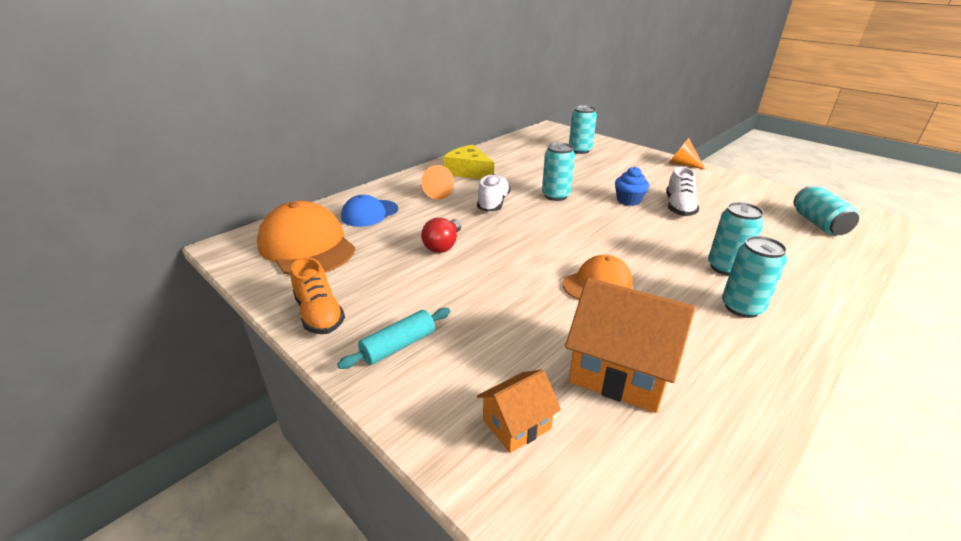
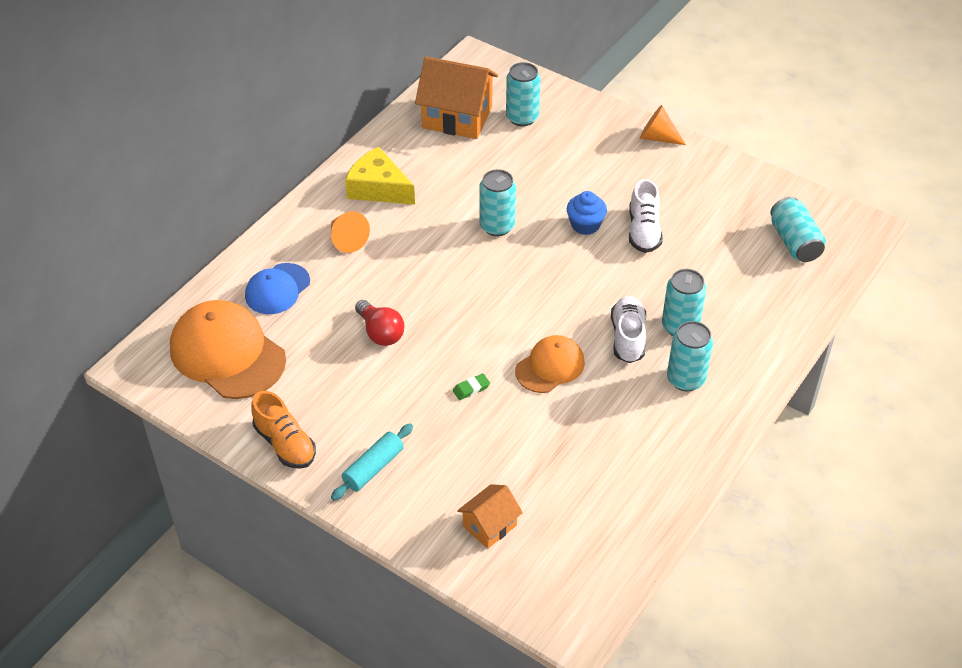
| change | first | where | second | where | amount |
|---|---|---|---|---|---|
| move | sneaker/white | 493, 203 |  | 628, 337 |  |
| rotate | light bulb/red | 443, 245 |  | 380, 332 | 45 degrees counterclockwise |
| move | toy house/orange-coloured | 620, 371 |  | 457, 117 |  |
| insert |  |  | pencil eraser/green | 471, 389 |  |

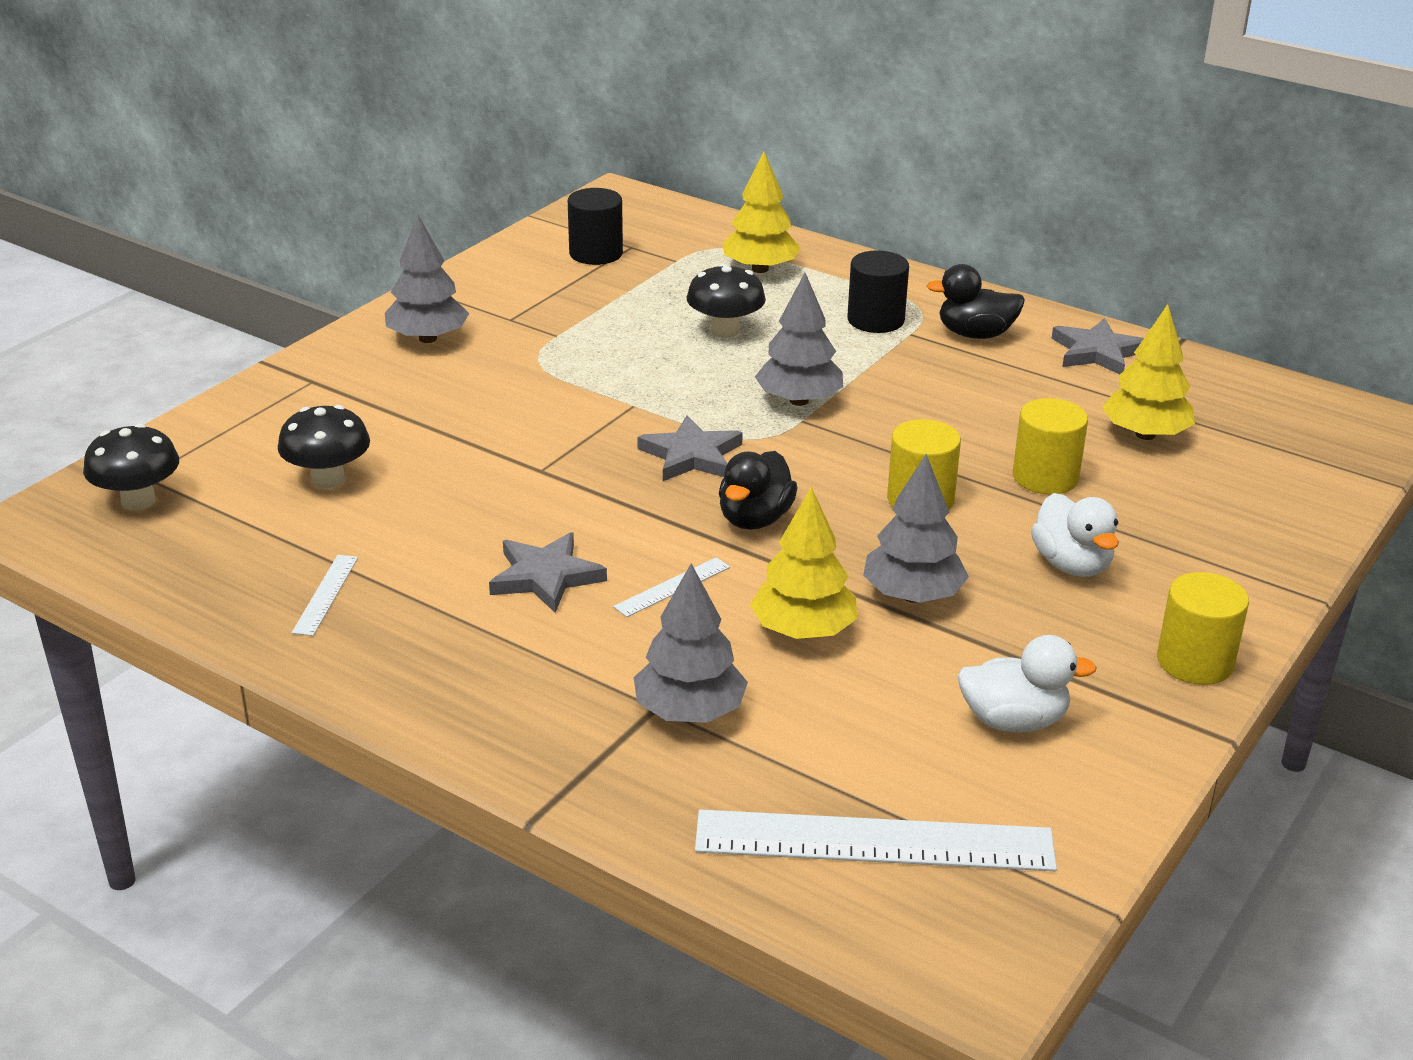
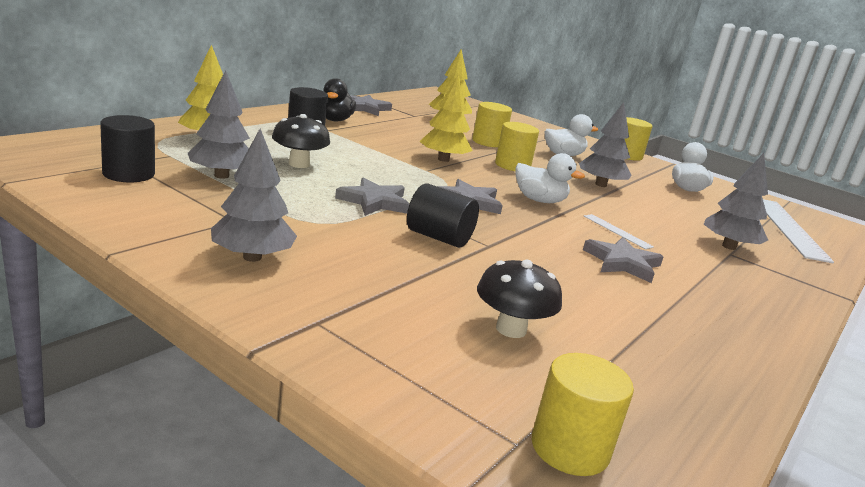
| change | first | where | second | where | amount |
|---|---|---|---|---|---|
| move | toy tree/grey | 799, 401 |  | 221, 176 |  |
| replace | mushroom/black | 138, 501 | cylinder/golden | 570, 448 |  |
| recolor | toy duck/black | 755, 519 | toy duck/white | 539, 200 |  |
| move | toy tree/golden | 803, 631 |  | 443, 159 |  |
| delete | measuring stick/white | 326, 594 |  |  |  |
| insert |  |  | star shape/grey | 374, 202 |  |
| insert |  |  | cylinder/black | 439, 238 |  |

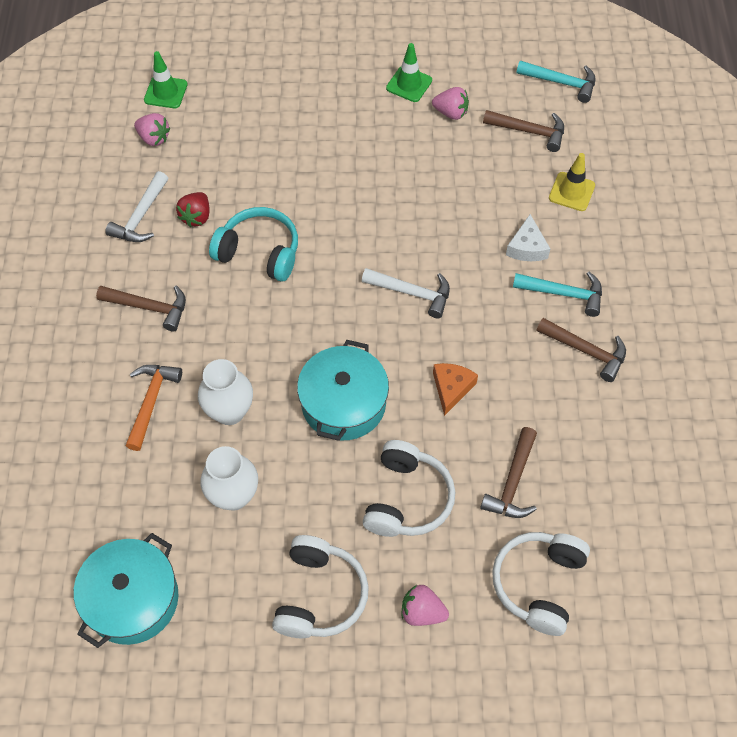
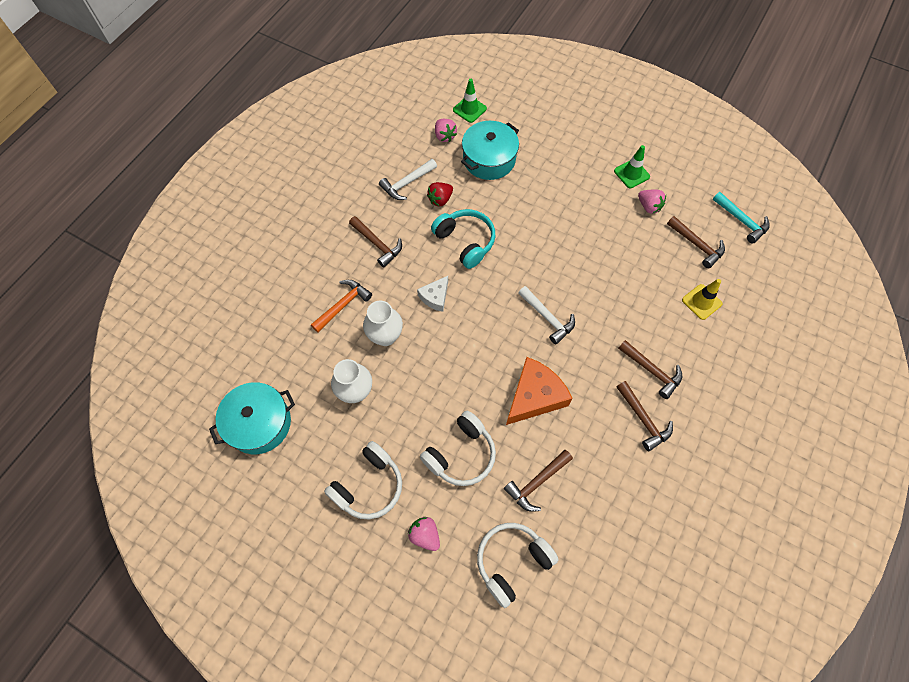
| change | first | where | second | where | amount |
|---|---|---|---|---|---|
| move | cheese/white | 527, 247 |  | 435, 297 |  |
| recolor | claw hammer/teal | 564, 294 | claw hammer/brown | 652, 371 |  |
| move | pot/teal | 343, 403 |  | 489, 159 |  |
| resize | cheese/orange-coloured | 451, 388 |  | 534, 396 | x1.79 |

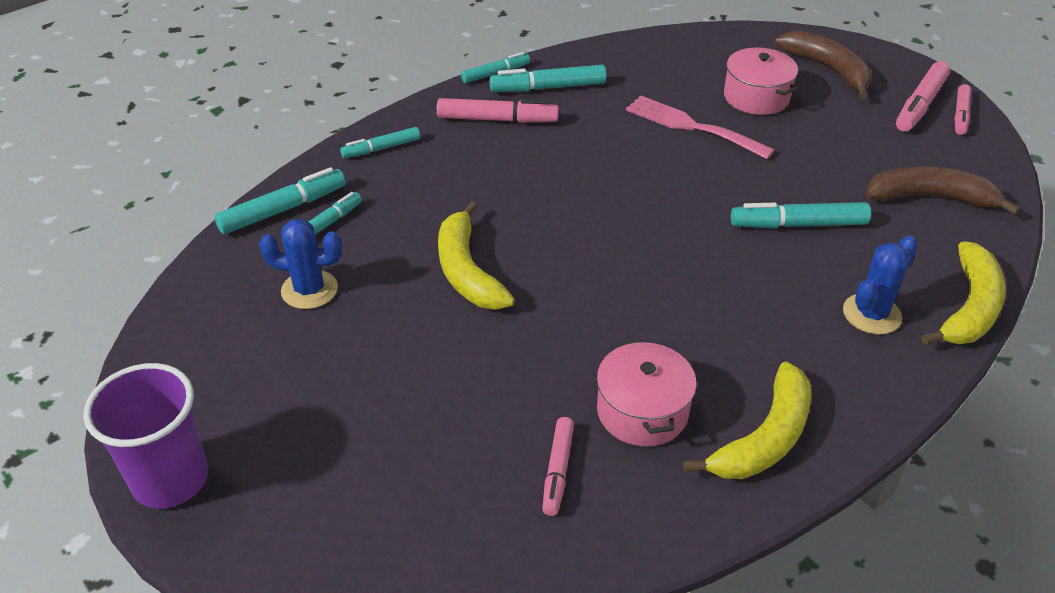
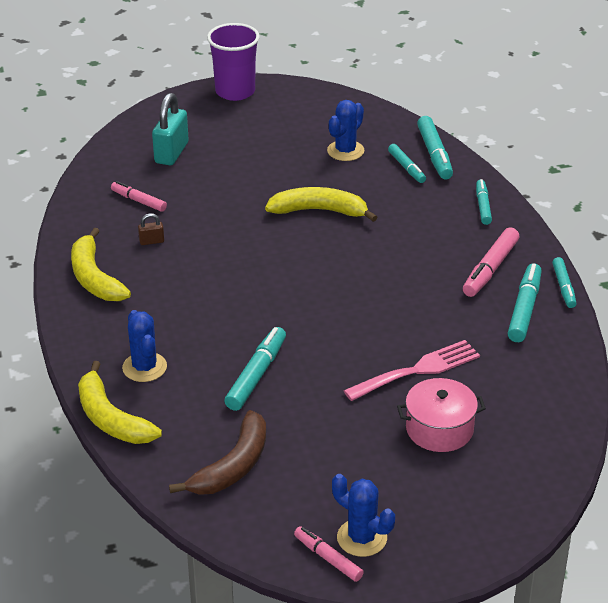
| change | first | where | second | where | amount |
|---|---|---|---|---|---|
| delete | banana fruit/brown | 828, 70 |  |  |  |
| replace | felt pen/rose-pink | 920, 104 | prickly plant/blue | 362, 538 |  |
| replace | pot/rose-pink | 642, 411 | small lock/brown | 151, 241 |  |
| insert |  |  | small lock/teal | 171, 153 |  |

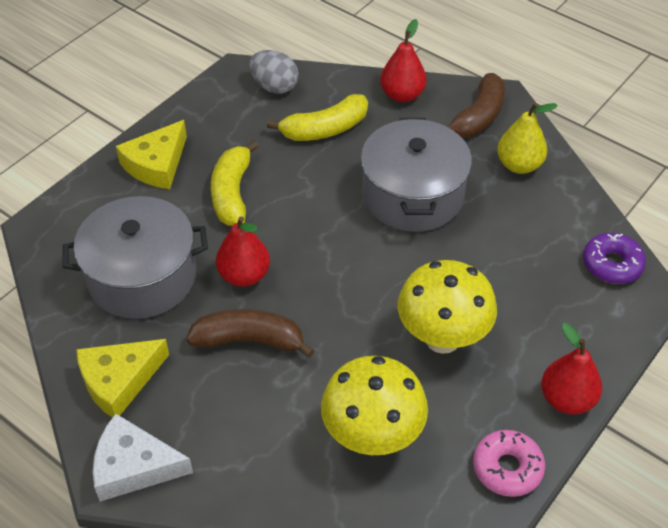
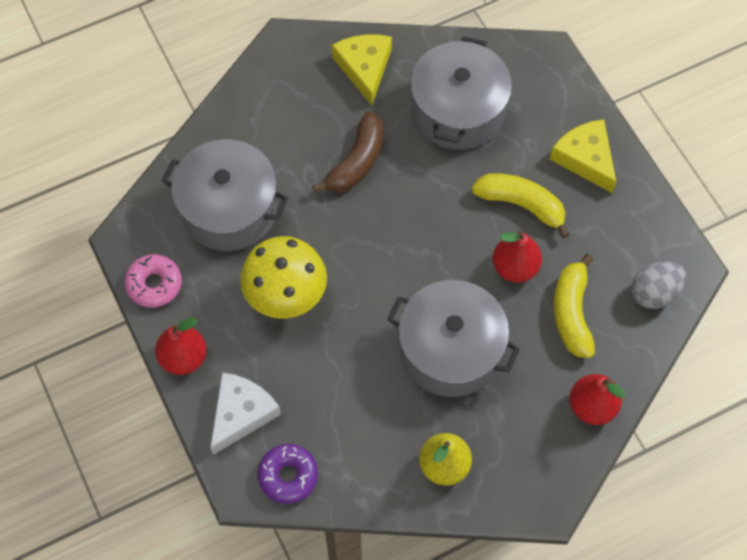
| change | first | where | second | where | amount |
|---|---|---|---|---|---|
| delete | banana fruit/brown | 478, 117 |  |  |  |
| move | pear fruit/red | 244, 275 |  | 515, 267 |  |
| replace | mushroom/golden | 372, 437 | pot/grey | 229, 209 |  |
| move | cheese/white | 134, 466 |  | 241, 413 |  |

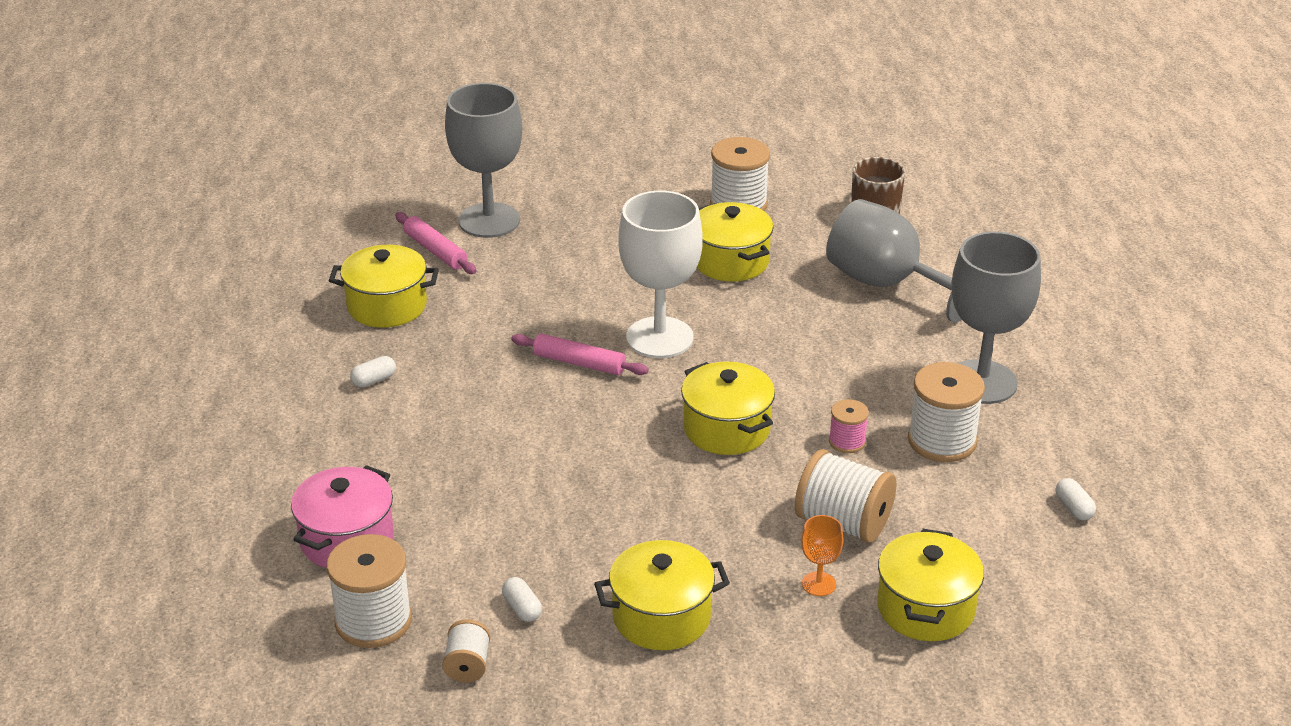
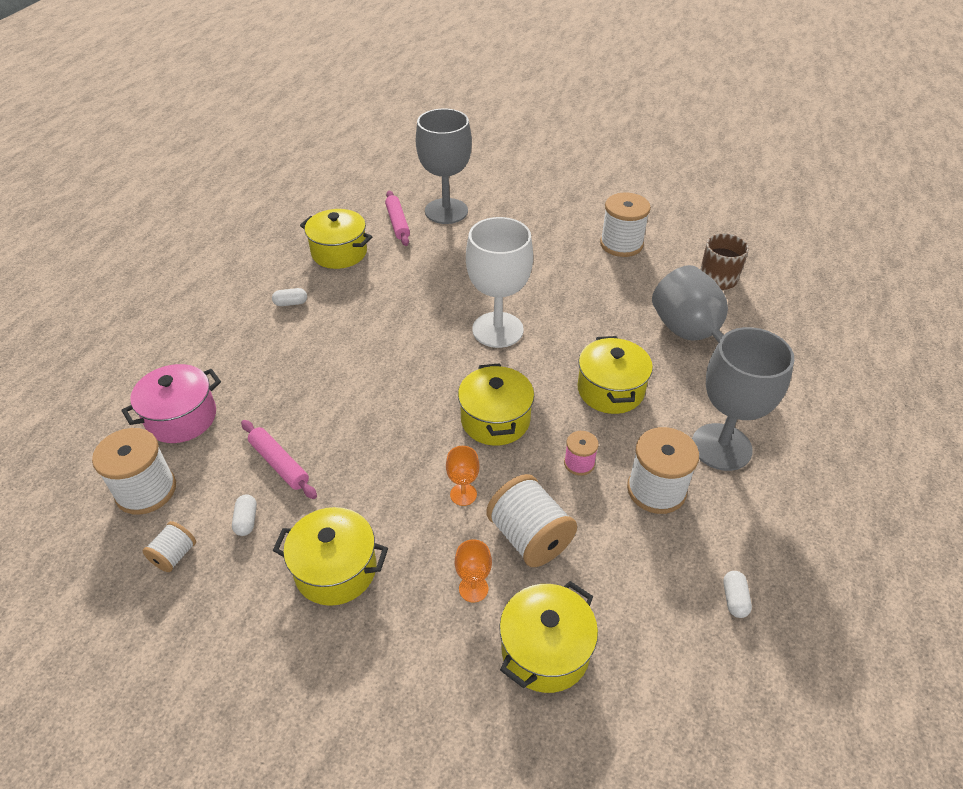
| change | first | where | second | where | amount |
|---|---|---|---|---|---|
| move | pot/golden | 730, 261 |  | 610, 390 |  |
| move | dough roller/rose-pink | 579, 363 |  | 279, 463 |  |
| insert |  |  | chalice/orange-coloured | 463, 494 |  |

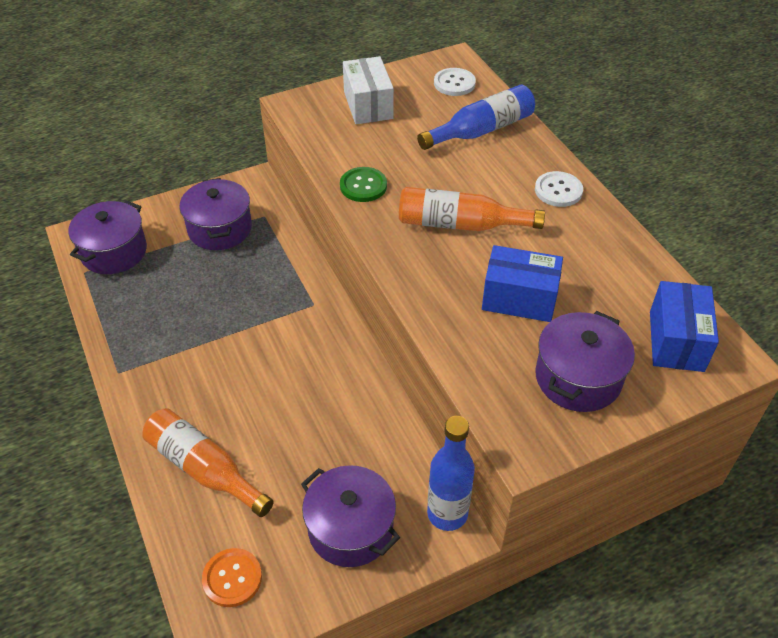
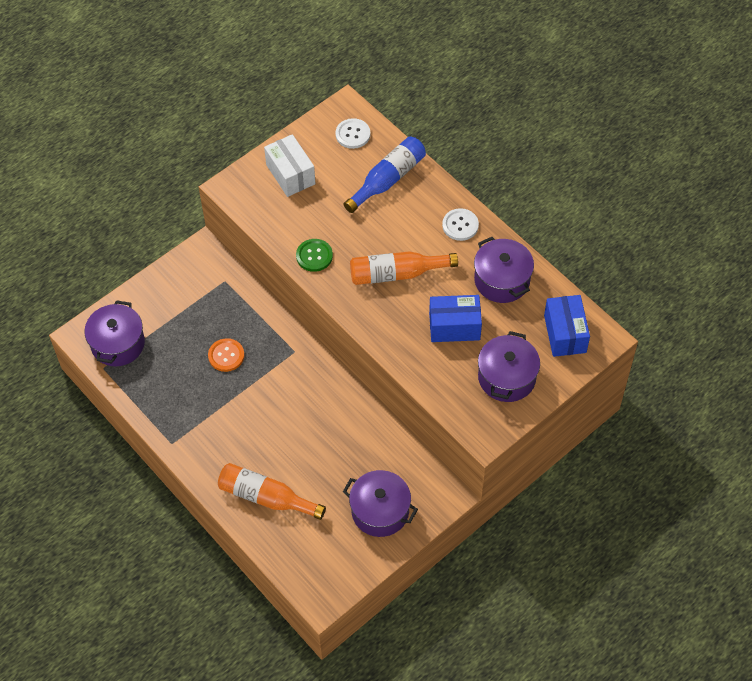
| change | first | where | second | where | amount |
|---|---|---|---|---|---|
| move | pot/royal purple | 220, 229 |  | 502, 280 |  |
| delete | flask/blue | 447, 514 |  |  |  |
| move | shirt button/orange-coloured | 232, 578 |  | 226, 356 |  |

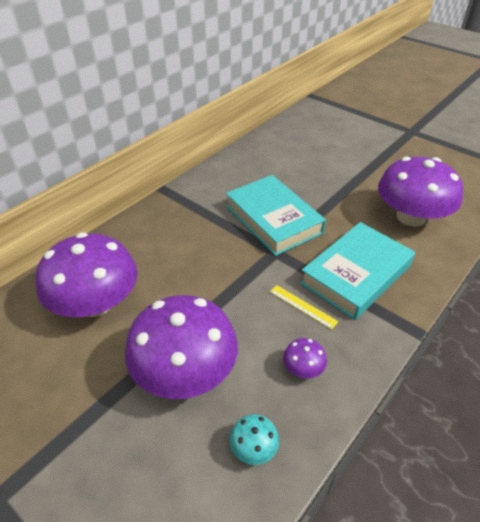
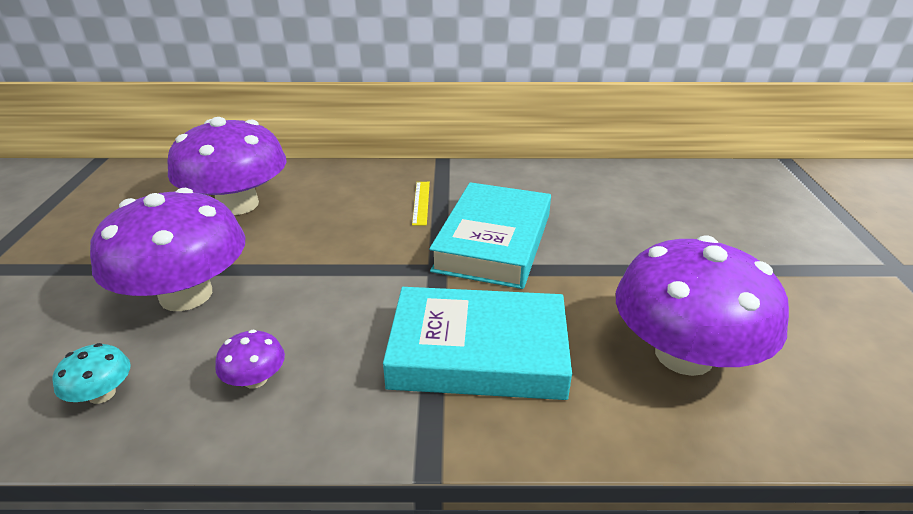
| change | first | where | second | where | amount |
|---|---|---|---|---|---|
| move | measuring stick/golden | 303, 306 |  | 421, 202 |  |

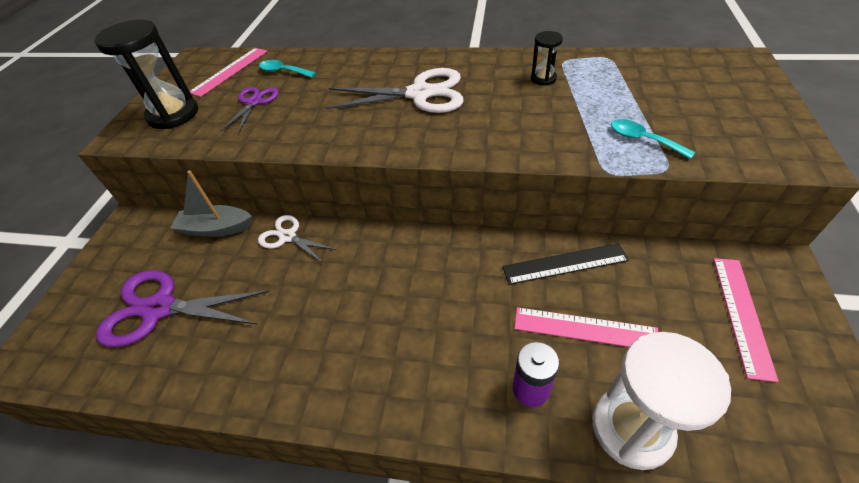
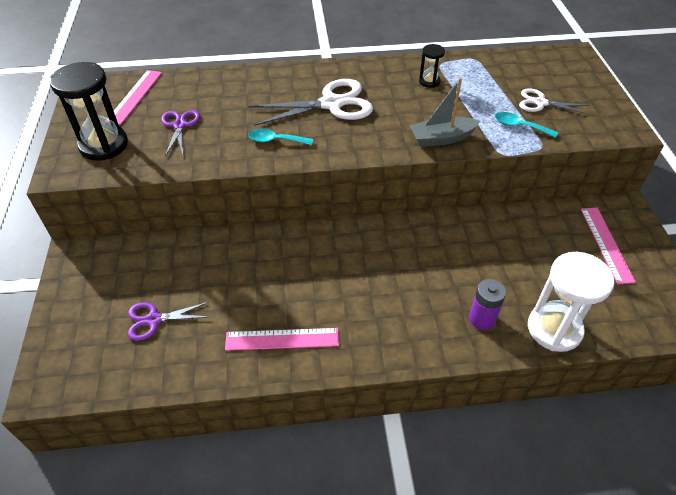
| change | first | where | second | where | amount |
|---|---|---|---|---|---|
| move | spoon/teal | 284, 71 |  | 276, 140 |  |
| move | sailboat/grey | 216, 228 |  | 441, 138 |  |
| move | shears/white | 288, 236 |  | 540, 103 |  |
| delete | measuring stick/black | 565, 264 |  |  |  |
| resize | shears/royal purple | 159, 308 |  | 154, 320 | x0.57 |
| move | measuring stick/rose-pink | 584, 328 |  | 282, 339 |  |

